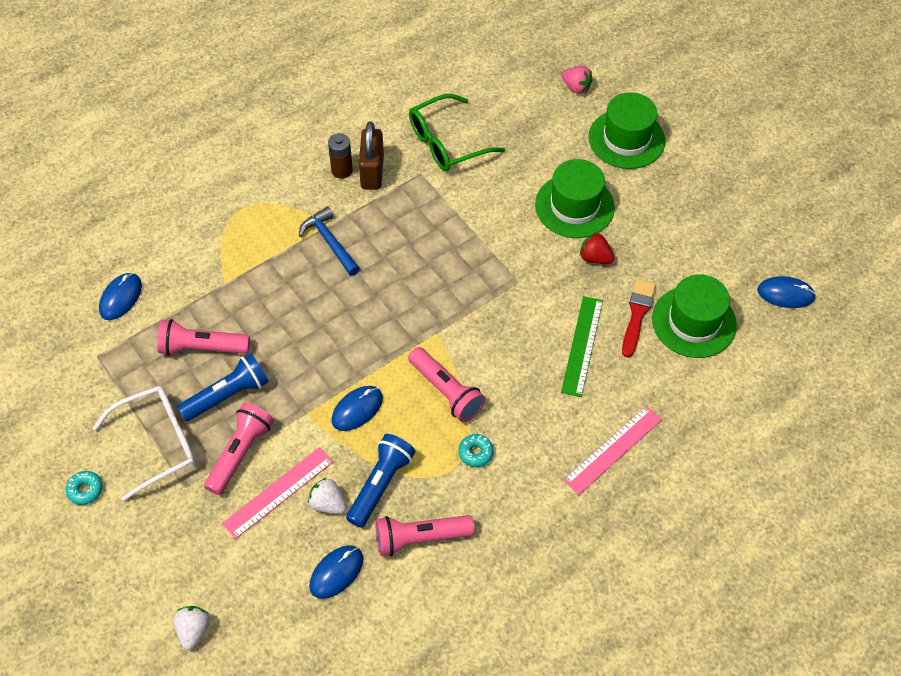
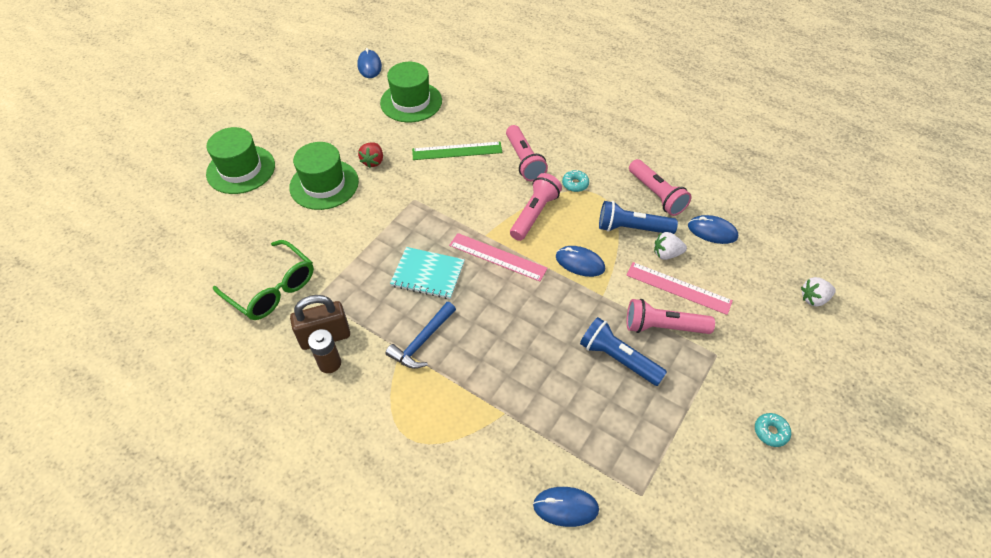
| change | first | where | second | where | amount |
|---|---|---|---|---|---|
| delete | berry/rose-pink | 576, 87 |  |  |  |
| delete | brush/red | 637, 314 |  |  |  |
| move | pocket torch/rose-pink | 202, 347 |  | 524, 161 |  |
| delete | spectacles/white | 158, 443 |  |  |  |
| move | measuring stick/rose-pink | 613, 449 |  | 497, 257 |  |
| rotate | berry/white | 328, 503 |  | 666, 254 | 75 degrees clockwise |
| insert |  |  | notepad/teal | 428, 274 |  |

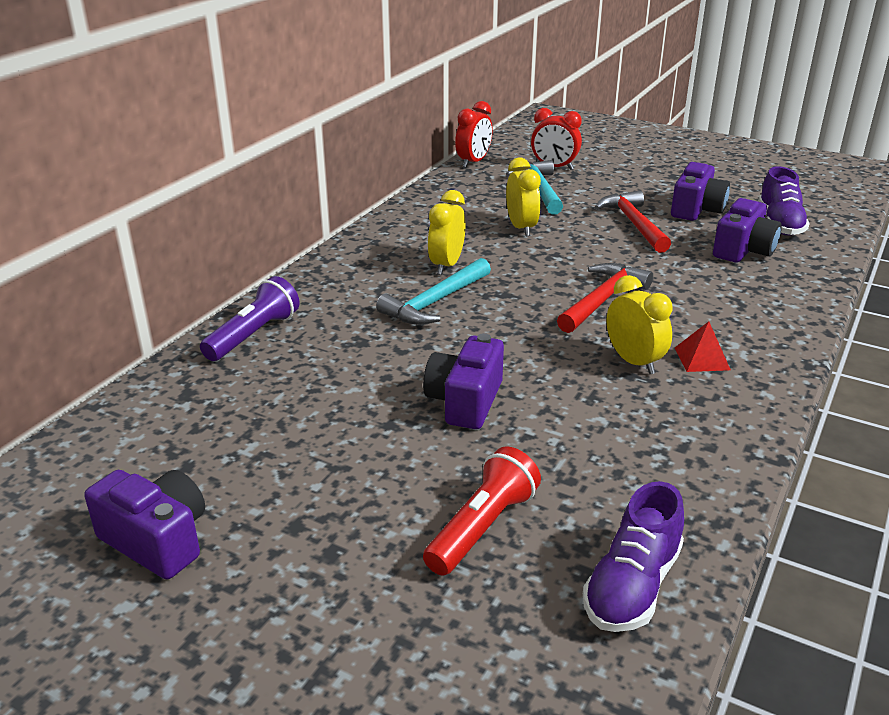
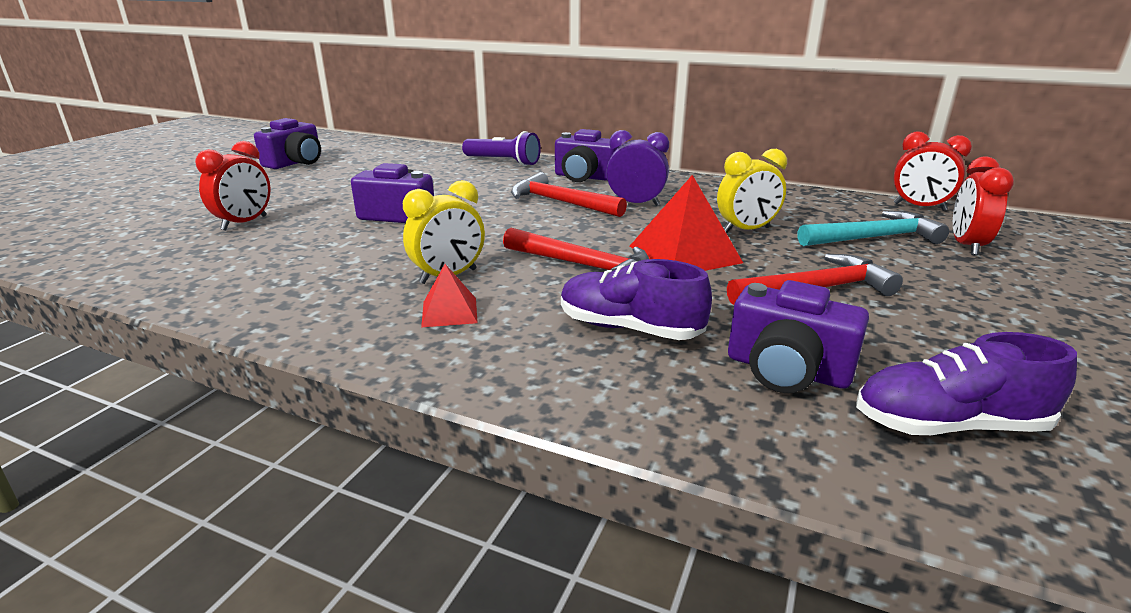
| change | first | where | second | where | amount |
|---|---|---|---|---|---|
| move | photo camera/royal purple | 696, 209 |  | 584, 177 |  |
| recolor | clock/golden | 446, 265 | clock/royal purple | 635, 204 |  |
| recolor | claw hammer/teal | 435, 302 | claw hammer/red | 561, 202 |  |
| replace | pocket torch/red | 482, 527 | clock/red | 244, 223 |  |
| move | sneaker/royal purple | 632, 586 |  | 629, 328 |  |
| insert |  |  | pyramid/red | 684, 254 |  |

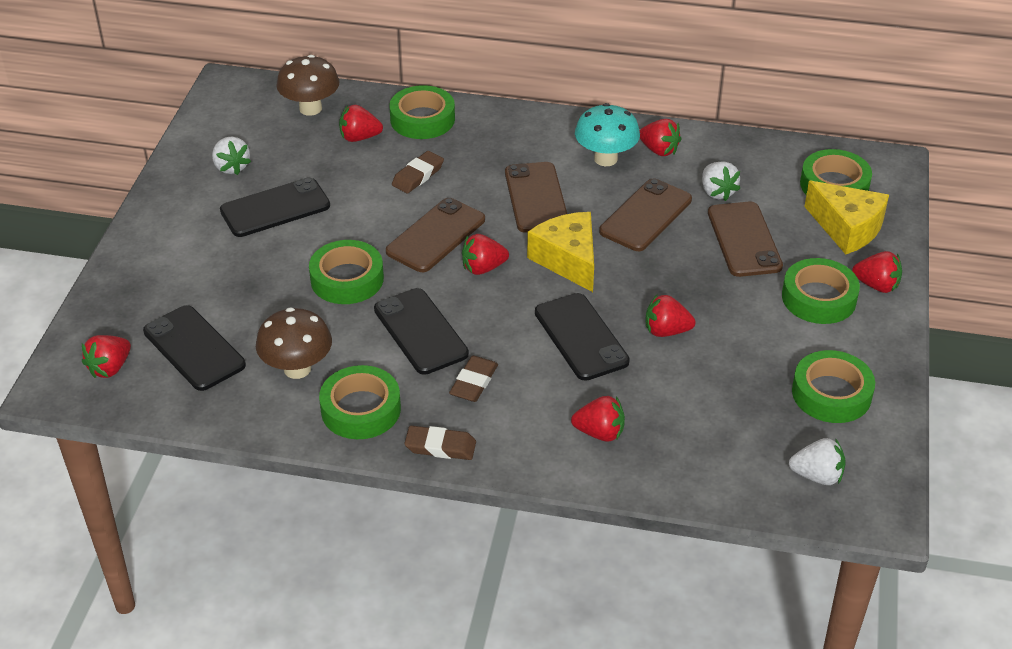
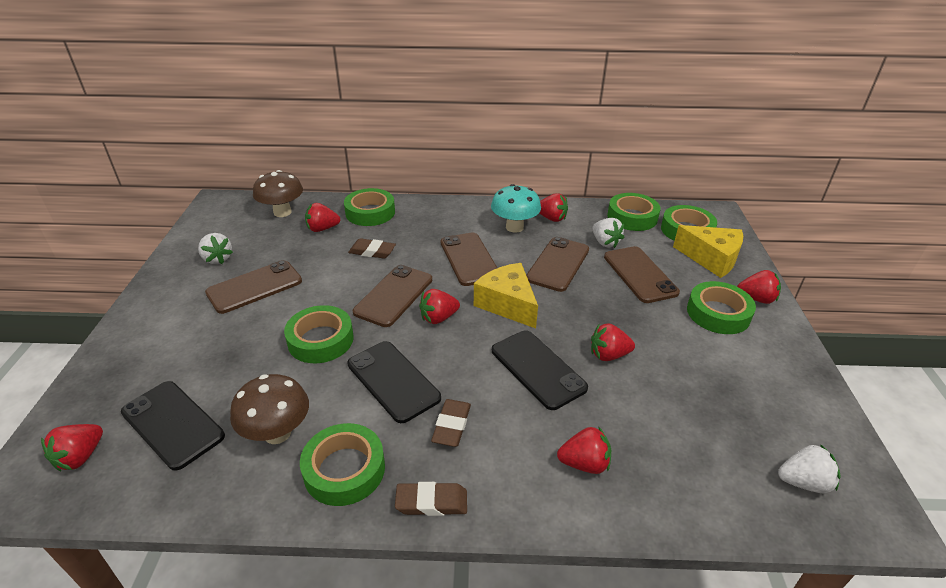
| change | first | where | second | where | amount |
|---|---|---|---|---|---|
| rotate | pencil eraser/brown | 418, 176 |  | 372, 251 | 75 degrees clockwise |
| recolor | smartphone/black | 275, 208 | smartphone/brown | 254, 287 |  |
| move | sticky tape/green | 831, 393 |  | 632, 217 |  |

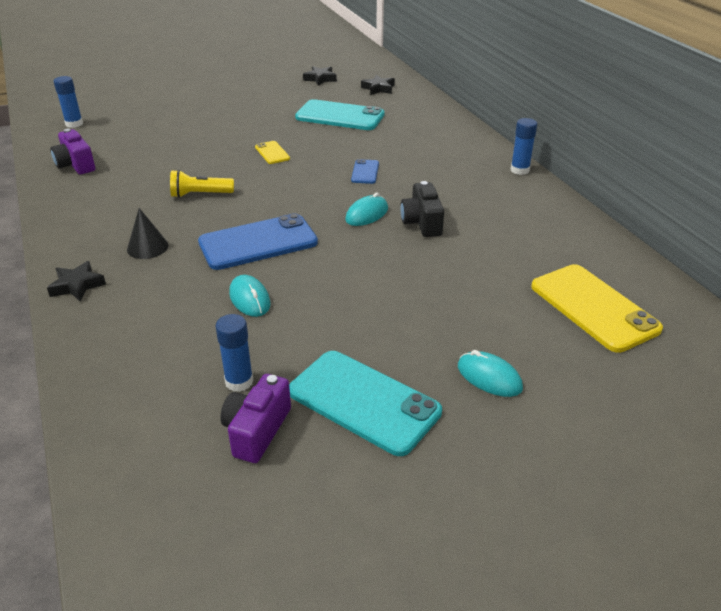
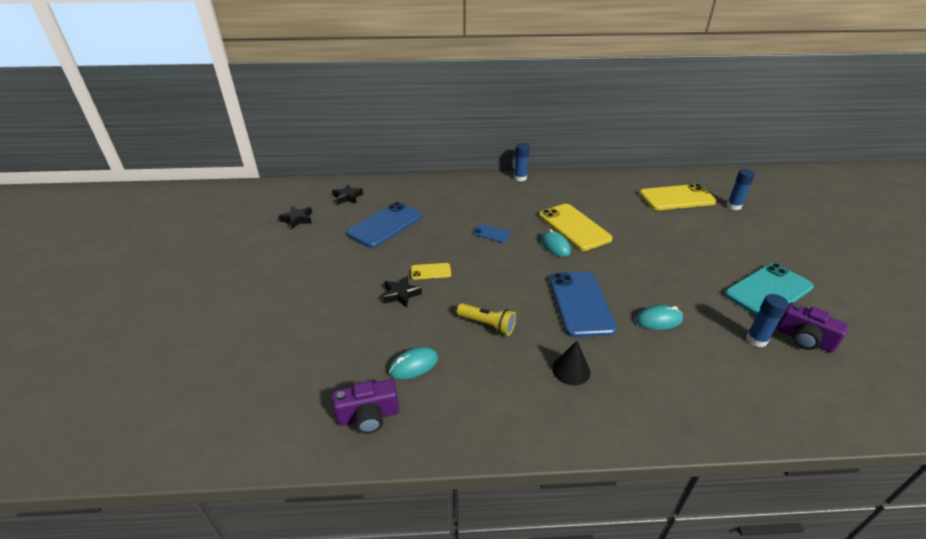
| change | first | where | second | where | amount |
|---|---|---|---|---|---|
| move | stick of glue/blue | 74, 124 |  | 733, 206 |  |
| recolor | smartphone/teal | 340, 116 | smartphone/blue | 385, 225 |  |
| rotate | pocket torch/golden | 200, 194 |  | 487, 325 | 75 degrees counterclockwise |
| replace | photo camera/black | 422, 222 | smartphone/golden | 574, 227 |  |
| move | star shape/black | 77, 285 |  | 401, 294 |  |
| move | PC mouse/teal | 489, 377 |  | 413, 365 |  |

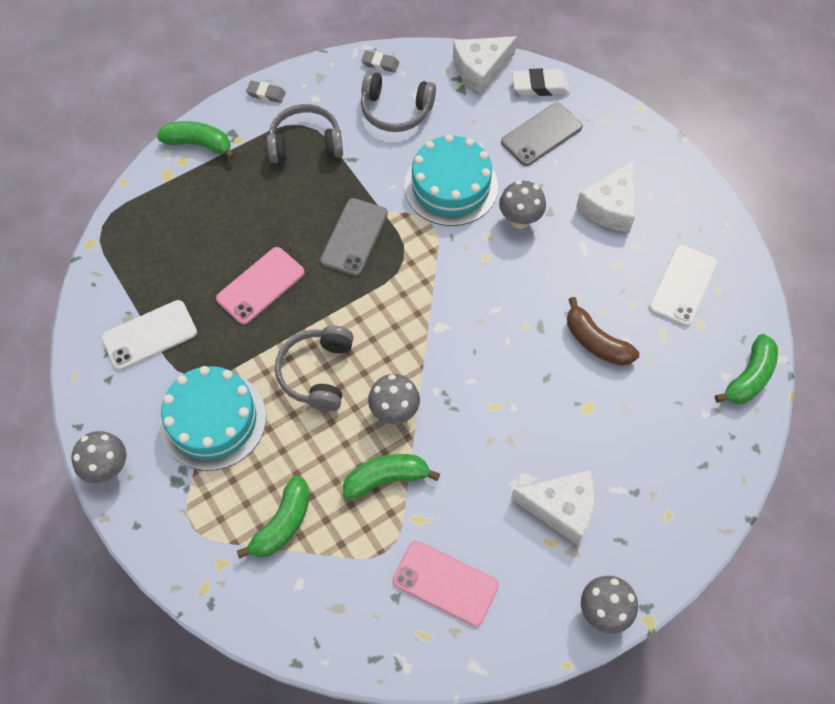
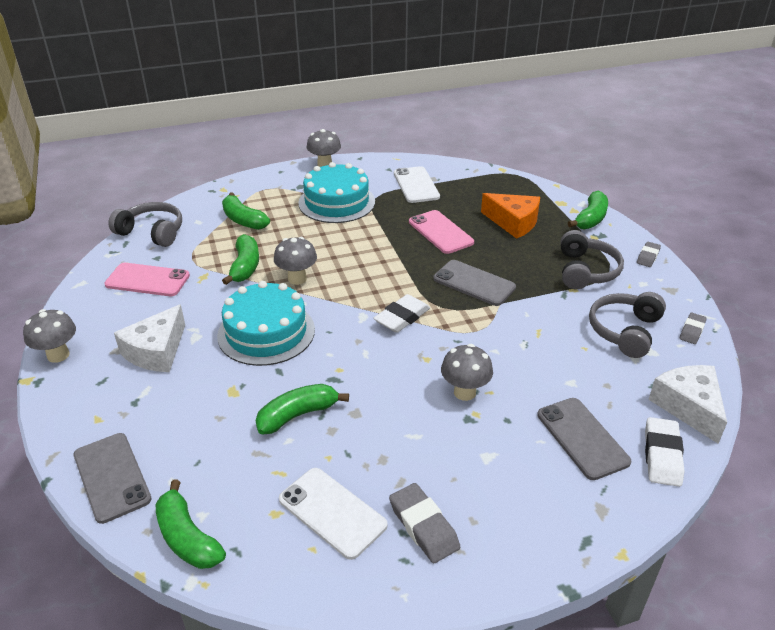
| change | first | where | second | where | amount |
|---|---|---|---|---|---|
| move | gateau/teal | 451, 186 |  | 266, 332 |  |
| delete | cheese/white | 610, 206 |  |  |  |
| recolor | banana fruit/brown | 596, 342 | banana fruit/green | 297, 415 |  |
| move | over-ear headphones/grey | 317, 373 |  | 152, 232 |  |
| rotate | smartphone/rose-pink | 445, 583 |  | 147, 280 | 60 degrees clockwise |
| insert |  |  | cheese/orange-coloured | 513, 222 |  |
| insert |  |  | pencil eraser/white | 402, 317 |  |
| insert |  |  | smartphone/grey | 112, 477 |  |
| insert |  |  | pencil eraser/grey | 423, 526 |  |

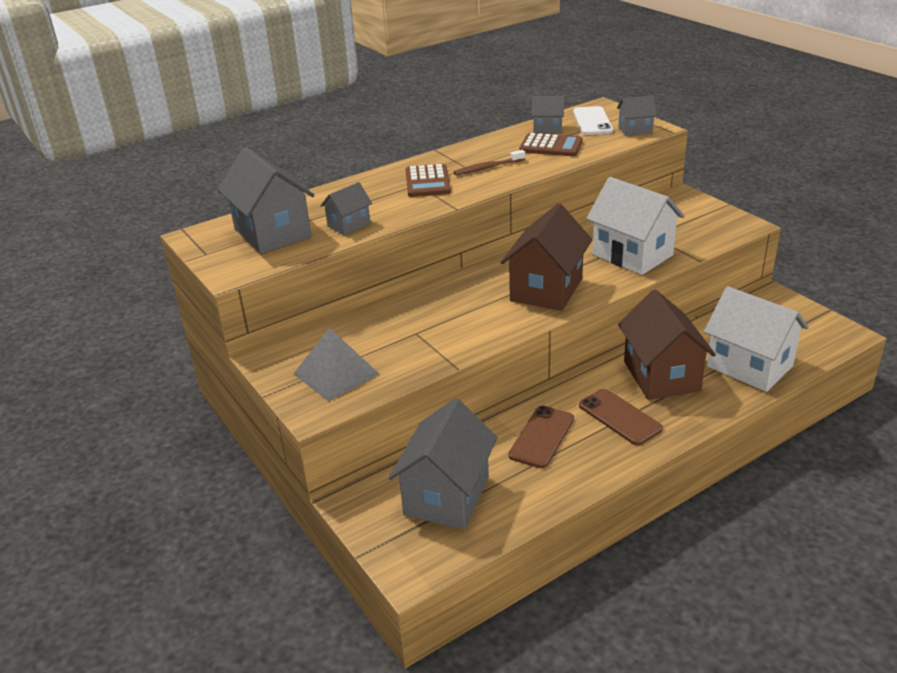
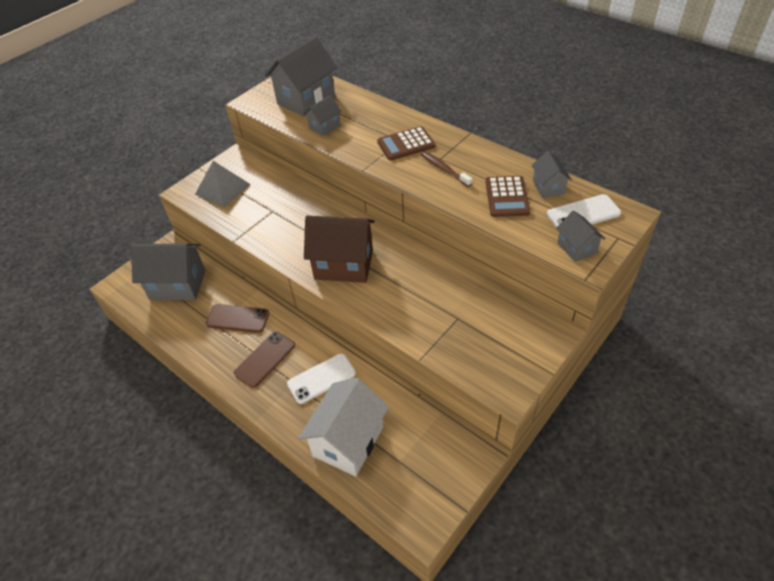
| change | first | where | second | where | amount |
|---|---|---|---|---|---|
| delete | toy house/white | 632, 255 |  |  |  |
| rotate | toy house/grey | 349, 225 |  | 324, 127 | 75 degrees counterclockwise |
| replace | toy house/brown | 661, 376 | smartphone/white | 321, 378 |  |

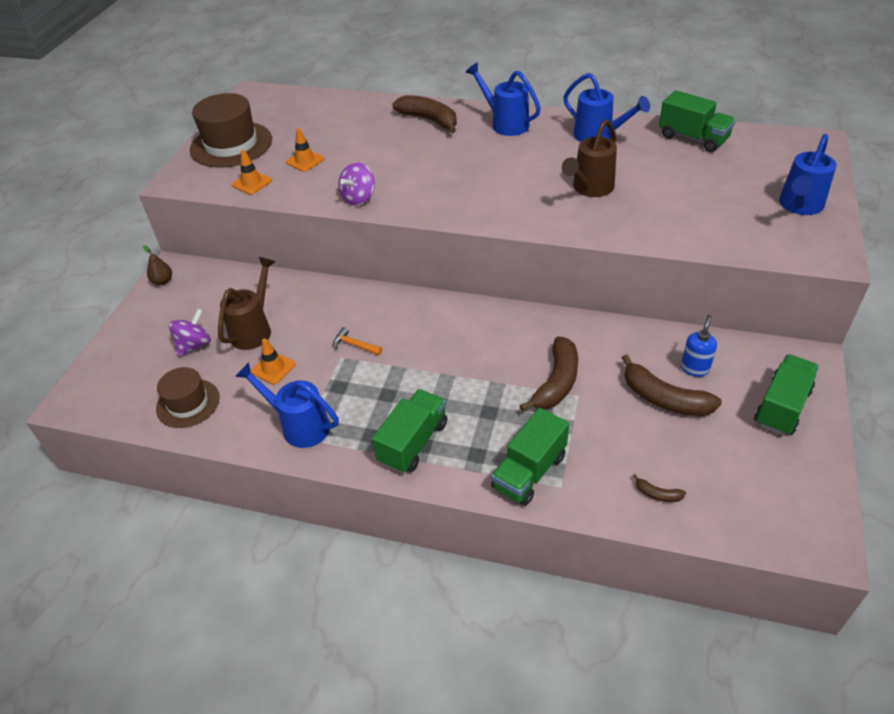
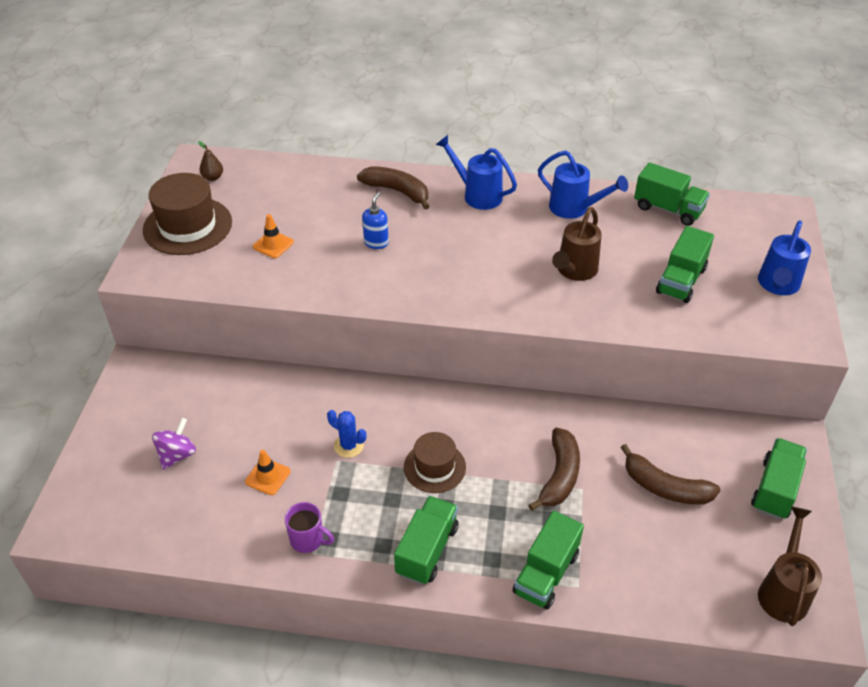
| change | first | where | second | where | amount |
|---|---|---|---|---|---|
| delete | safety cone/orange-coloured | 251, 183 |  |  |  |
| delete | whirligig/royal purple | 359, 198 |  |  |  |
| move | pear fruit/brown | 163, 281 |  | 213, 177 |  |
| move | sprinkling can/brown | 254, 330 |  | 783, 591 |  |
| move | soap pump/blue | 694, 368 |  | 376, 243 |  |
| replace | claw hammer/orange-coloured | 354, 345 | prickly plant/blue | 348, 446 |  |
| replace | sprinkling can/blue | 300, 426 | tea mug/royal purple | 308, 540 |  |
| move | tall hat/brown | 188, 403 |  | 434, 467 |  |
| delete | banana fruit/brown | 657, 494 |  |  |  |
| insert |  |  | truck/green | 681, 280 |  |

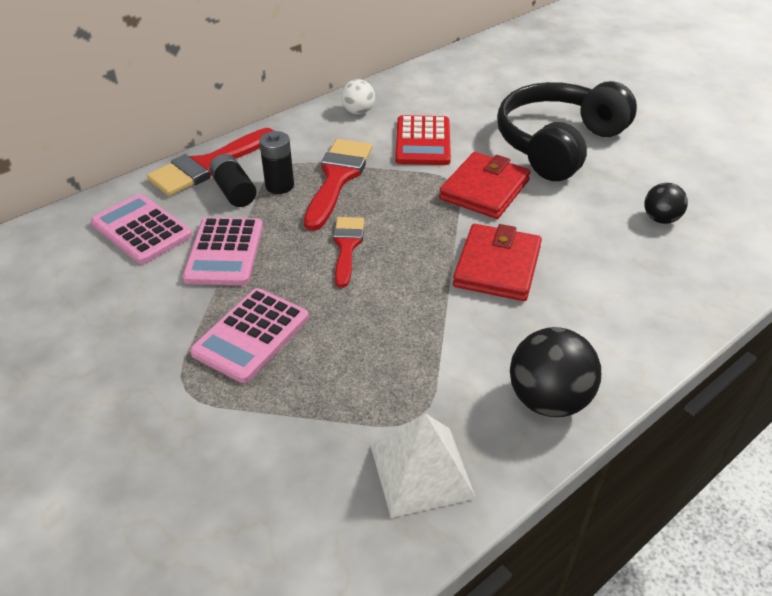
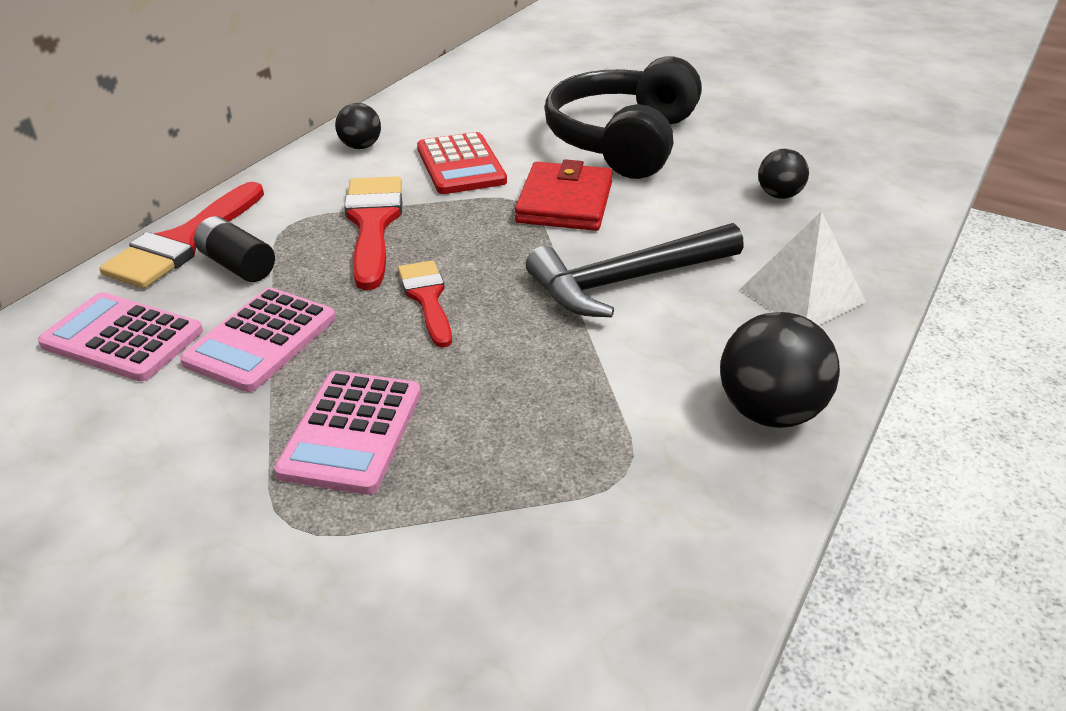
| change | first | where | second | where | amount |
|---|---|---|---|---|---|
| recolor | sphere/white | 358, 112 | sphere/black | 360, 146 |  |
| delete | AA battery/black | 279, 186 |  |  |  |
| rotate | adding machine/rose-pink | 224, 252 |  | 261, 340 | 45 degrees clockwise |
| replace | card wallet/red | 497, 266 | claw hammer/black | 626, 281 |  |
| move | pyramid/white | 421, 470 |  | 802, 295 |  |

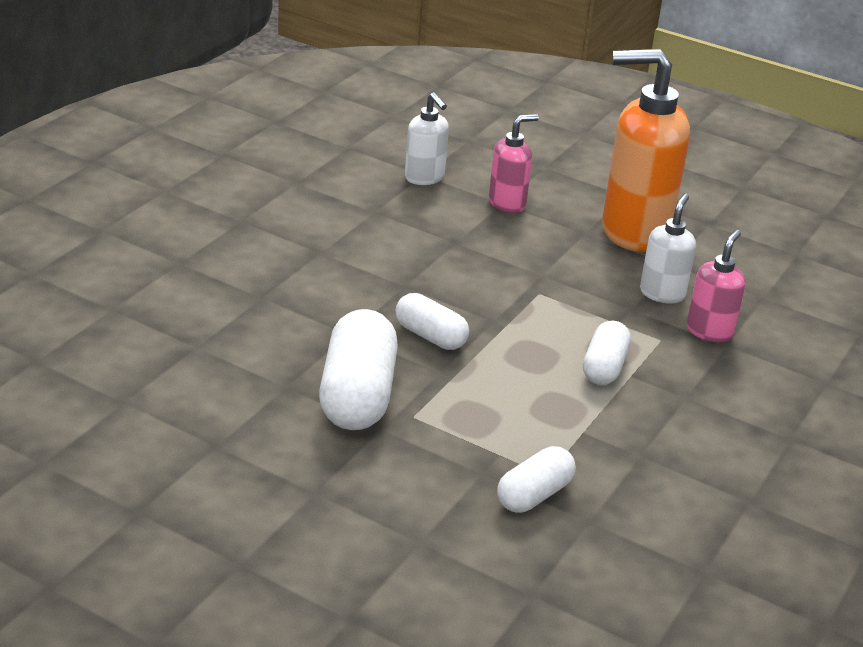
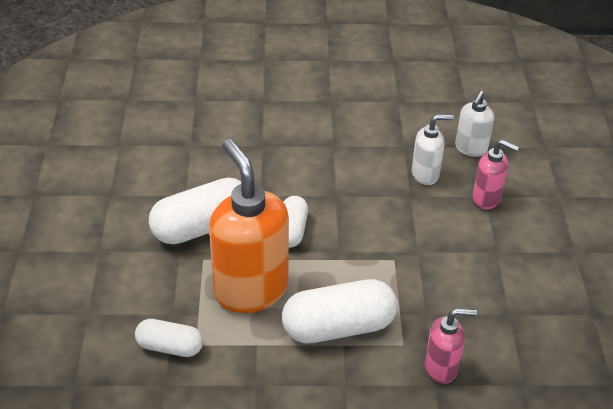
| change | first | where | second | where | amount |
|---|---|---|---|---|---|
| move | soap pump/orange-coloured | 633, 231 |  | 250, 289 |  |
| move | soap pump/white | 662, 293 |  | 425, 174 |  |
| resize | pill shape/white | 604, 367 |  | 338, 327 | x1.72 |

